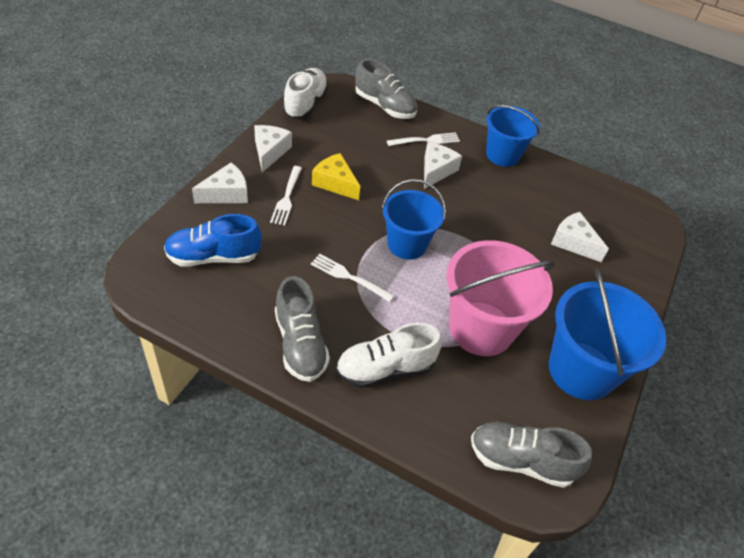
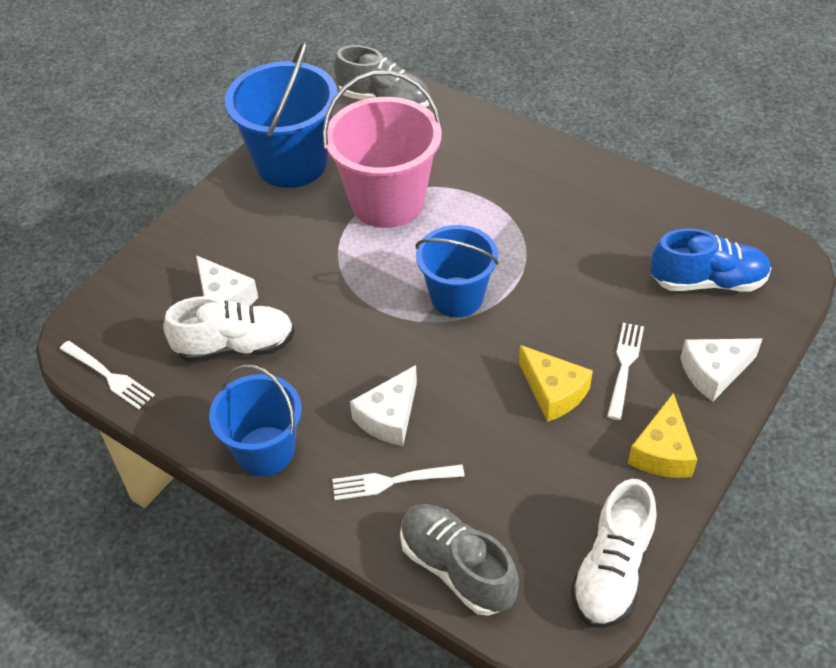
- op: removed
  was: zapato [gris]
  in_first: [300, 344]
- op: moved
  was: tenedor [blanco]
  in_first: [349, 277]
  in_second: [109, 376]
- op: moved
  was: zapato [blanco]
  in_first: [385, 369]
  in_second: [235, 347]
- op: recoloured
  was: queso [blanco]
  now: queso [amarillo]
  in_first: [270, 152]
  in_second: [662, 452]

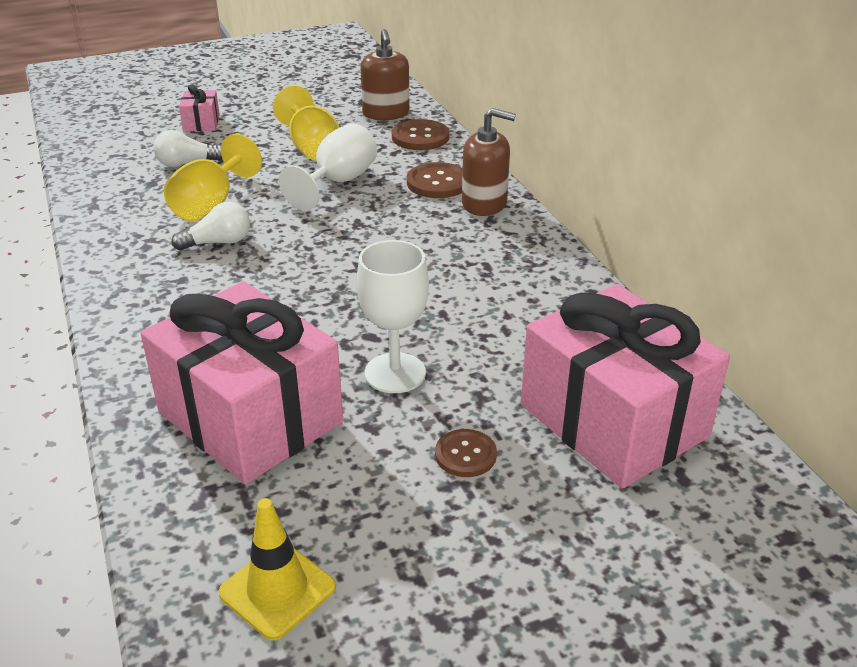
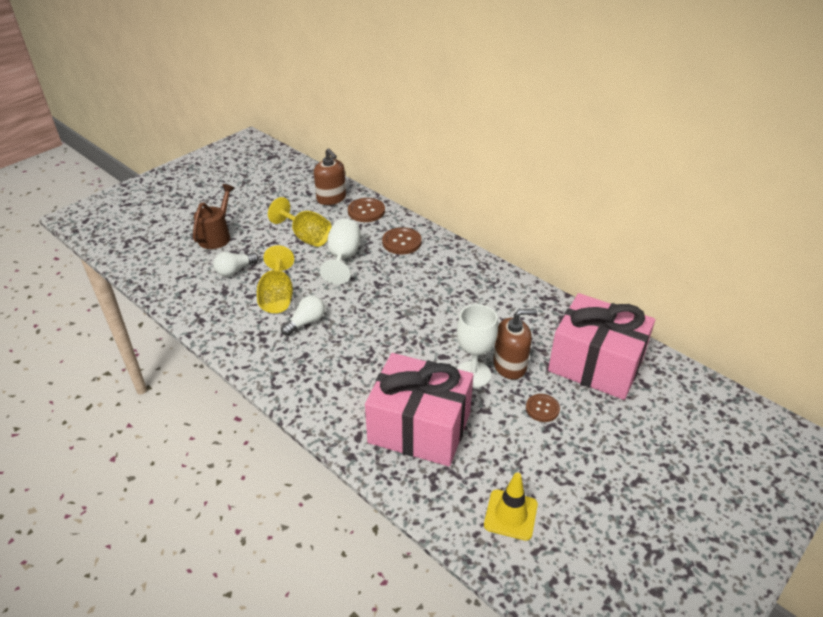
- op: moved
  was: dispensador de jabón [marrón]
  in_first: [484, 204]
  in_second: [510, 365]
- op: replaced
  was: regalo [rosa]
  now: regadera [marrón]
  in_first: [201, 123]
  in_second: [217, 236]

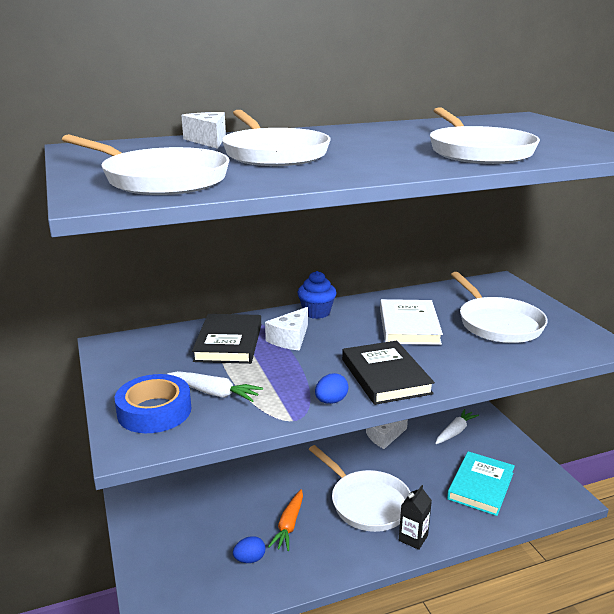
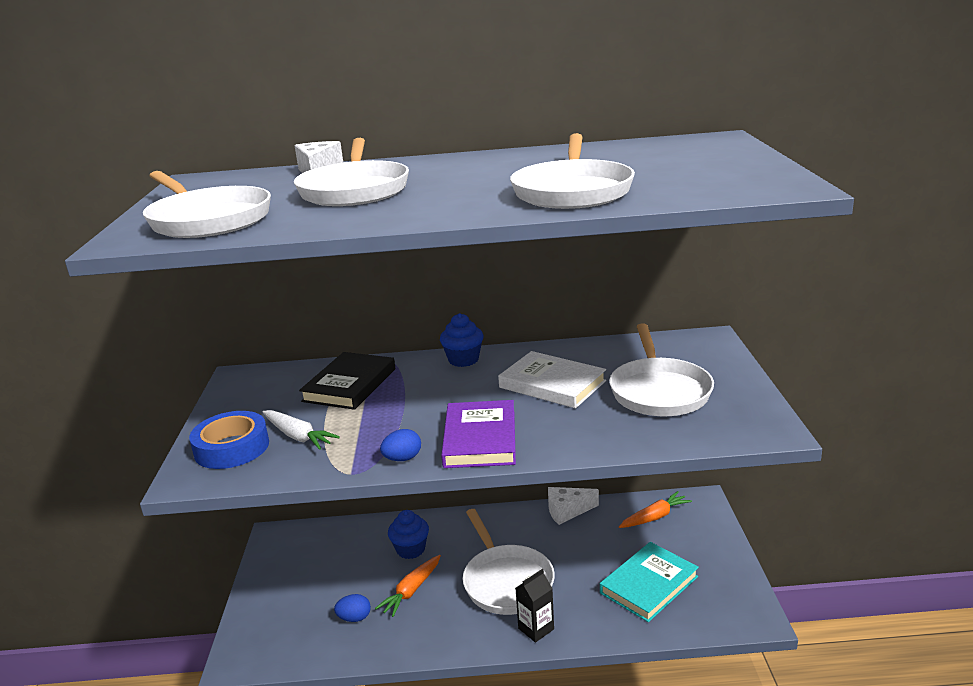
- op: removed
  was: queso [blanco]
  in_first: [290, 339]
- op: added
  now: magdalena [azul]
  in_second: [410, 549]
- op: recoloured
  was: libro [negro]
  now: libro [morado]
  in_first: [385, 376]
  in_second: [480, 439]
- op: recoloured
  was: zanahoria [blanco]
  now: zanahoria [naranja]
  in_first: [455, 432]
  in_second: [654, 517]
- op: turned
  was: libro [blanco]
  in_first: [409, 326]
  in_second: [552, 384]
  clockwise: -75

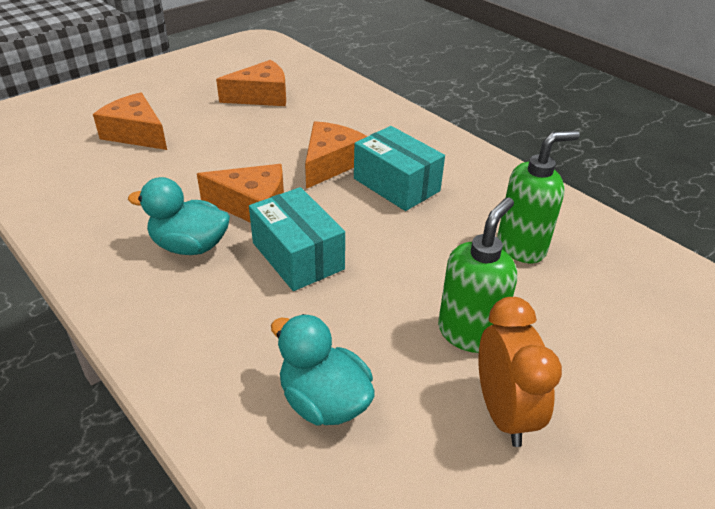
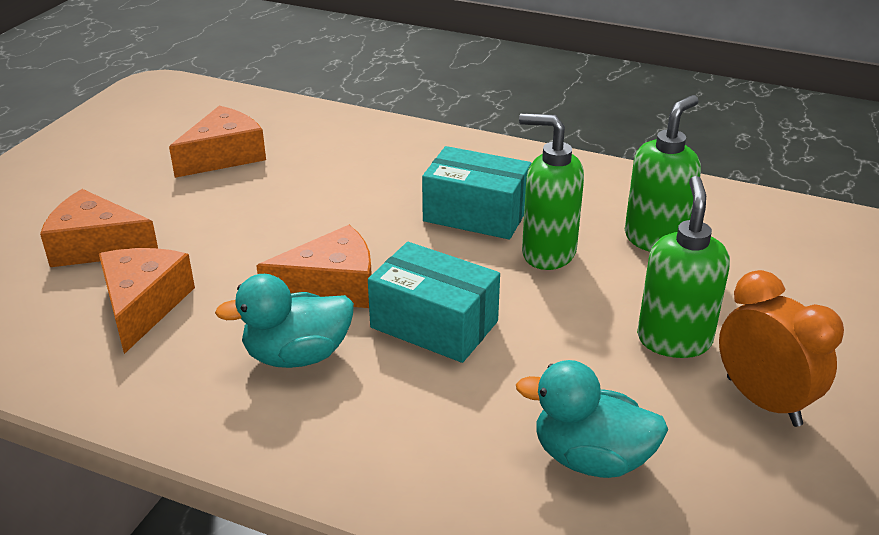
- op: added
  now: dispensador de jabón [verde]
  in_second: [547, 253]
- op: moved
  was: queso [naranja]
  in_first: [330, 163]
  in_second: [143, 306]

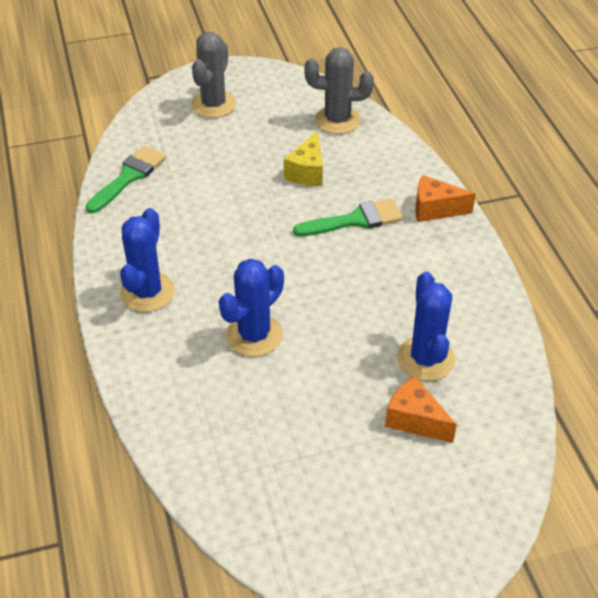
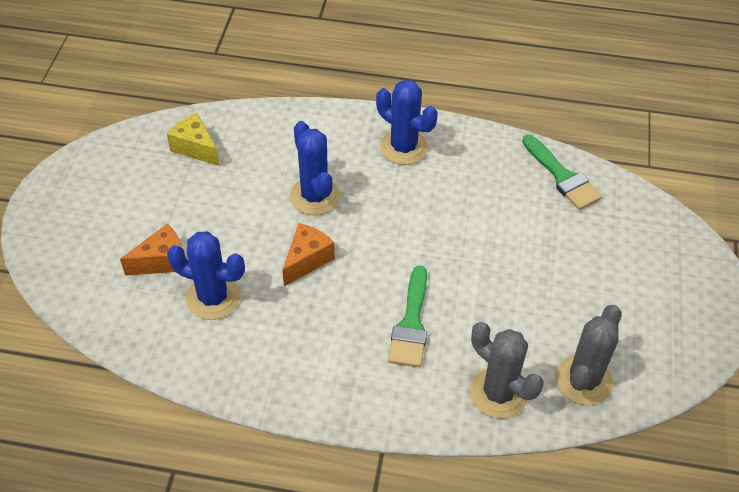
- op: moved
  was: cactus [gris]
  in_first: [214, 104]
  in_second: [498, 393]
- op: moved
  was: queso [amarillo]
  in_first: [307, 172]
  in_second: [195, 148]
- op: moved
  was: queso [naranja]
  in_first: [435, 209]
  in_second: [307, 260]

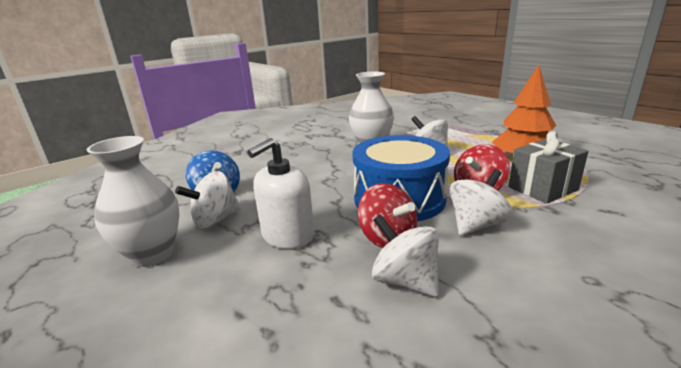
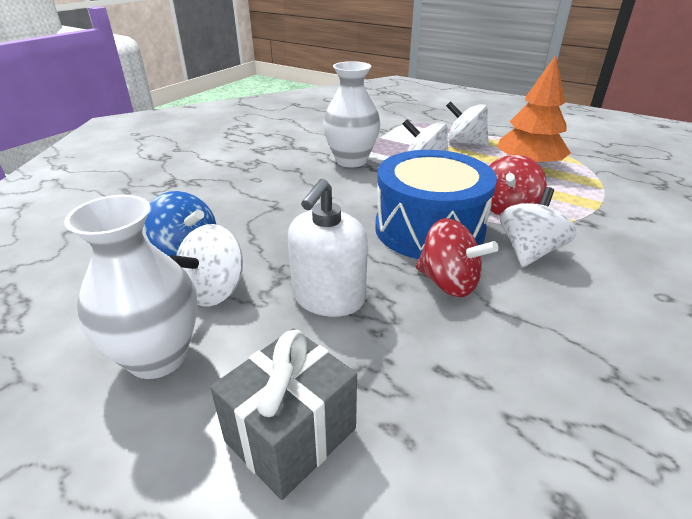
- op: moved
  was: peonza [blanco]
  in_first: [405, 281]
  in_second: [465, 143]
- op: moved
  was: regalo [gris]
  in_first: [542, 188]
  in_second: [291, 435]

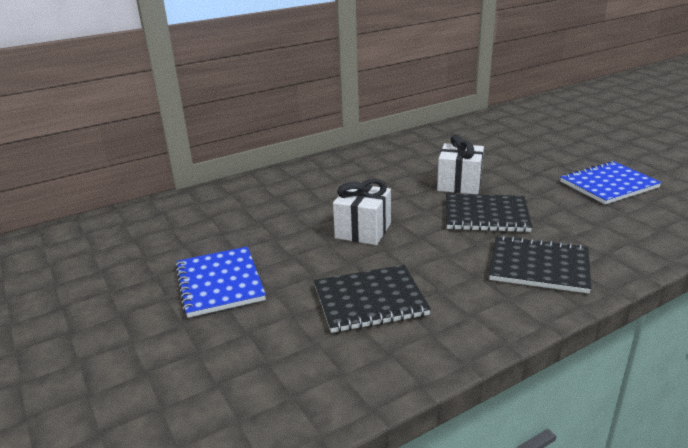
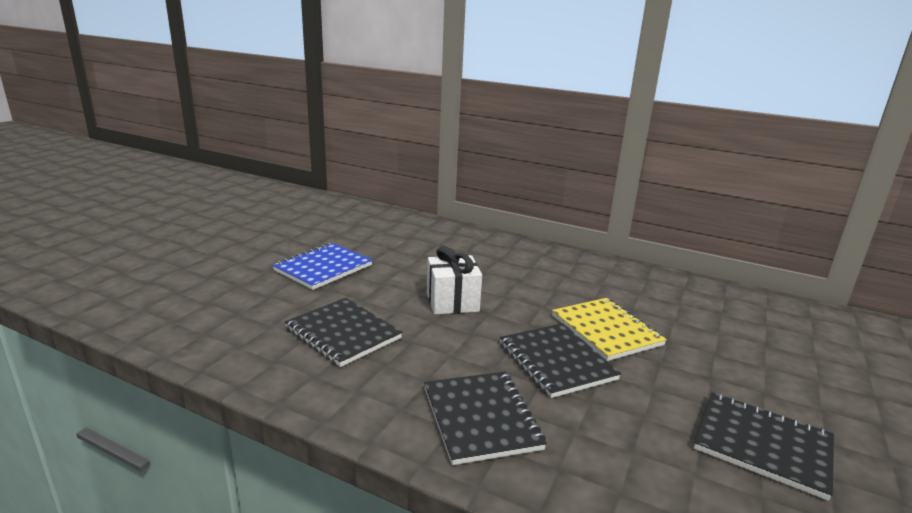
- op: replaced
  was: regalo [blanco]
  now: cuaderno [amarillo]
  in_first: [459, 184]
  in_second: [606, 330]
- op: recoloured
  was: cuaderno [azul]
  now: cuaderno [negro]
  in_first: [608, 185]
  in_second: [762, 445]

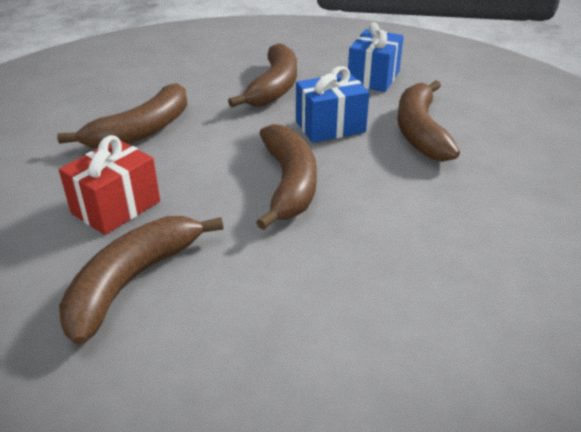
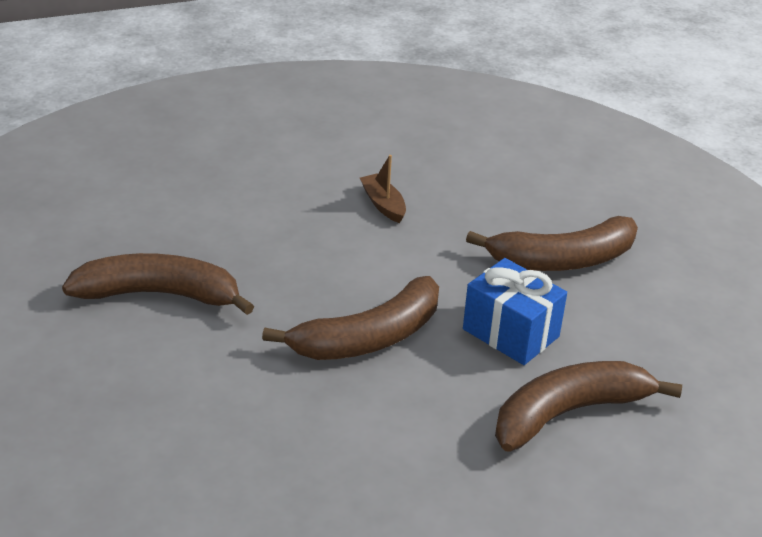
- op: removed
  was: regalo [rojo]
  in_first: [116, 207]
- op: removed
  was: regalo [azul]
  in_first: [373, 78]
- op: replaced
  was: plátano [marrón]
  now: barco [marrón]
  in_first: [141, 131]
  in_second: [383, 204]

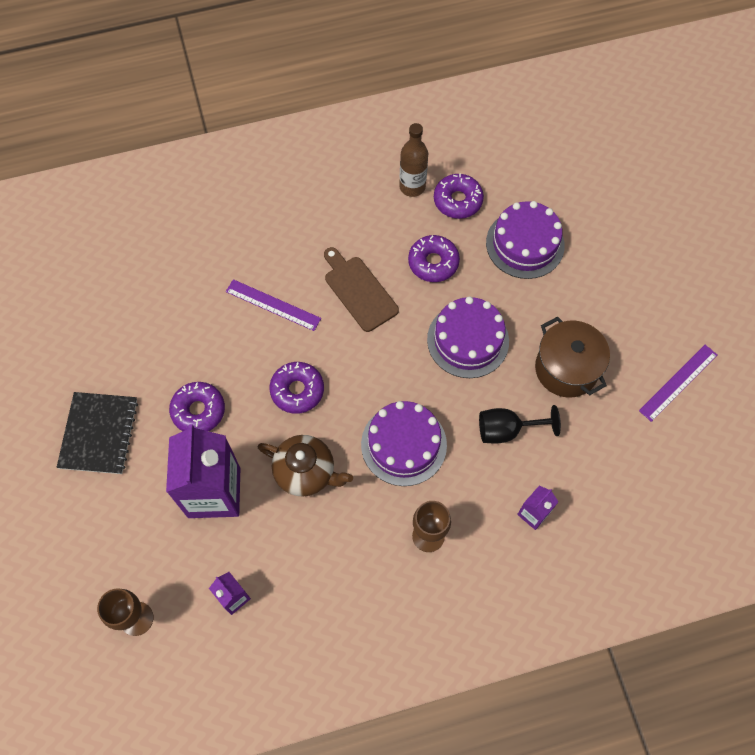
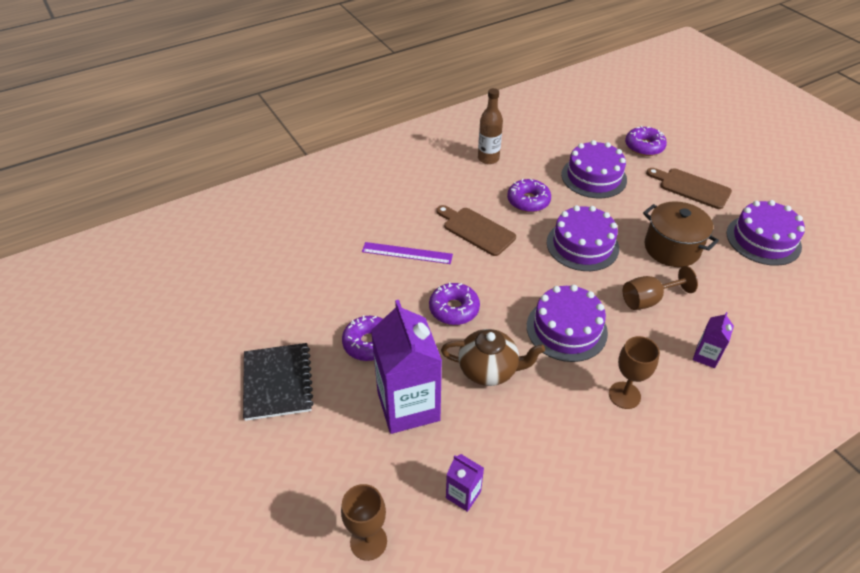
- op: added
  now: tabla de cortar [marrón]
  in_second: [691, 187]
- op: moved
  was: rosquilla [morado]
  in_first: [457, 200]
  in_second: [644, 146]
- op: replaced
  was: regla [morado]
  now: tarta [morado]
  in_first: [678, 382]
  in_second: [763, 240]
- op: recoloured
  was: copa [negro]
  now: copa [marrón]
  in_first: [507, 430]
  in_second: [648, 300]

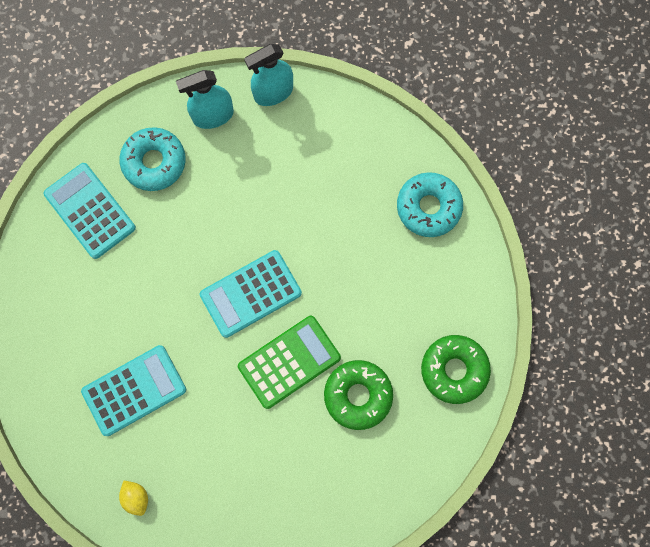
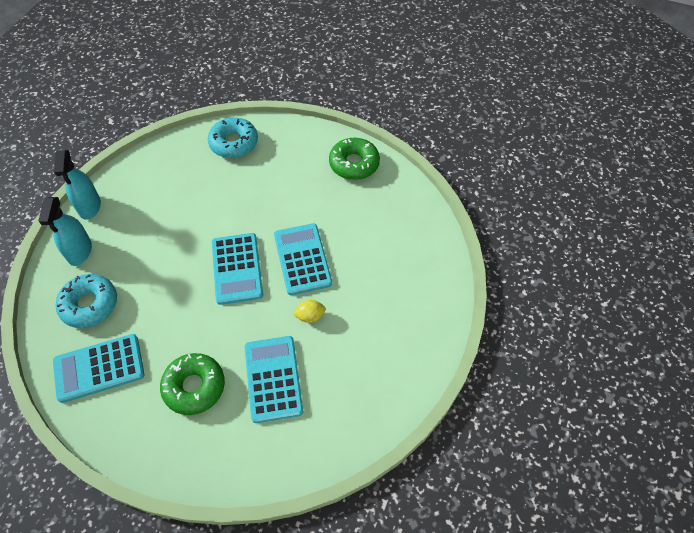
- op: moved
  was: limón [amarillo]
  in_first: [136, 497]
  in_second: [310, 316]
- op: moved
  was: rosquilla [verde]
  in_first: [358, 395]
  in_second: [194, 387]
- op: recoloured
  was: calculadora [verde]
  now: calculadora [turquesa]
  in_first: [289, 362]
  in_second: [302, 259]

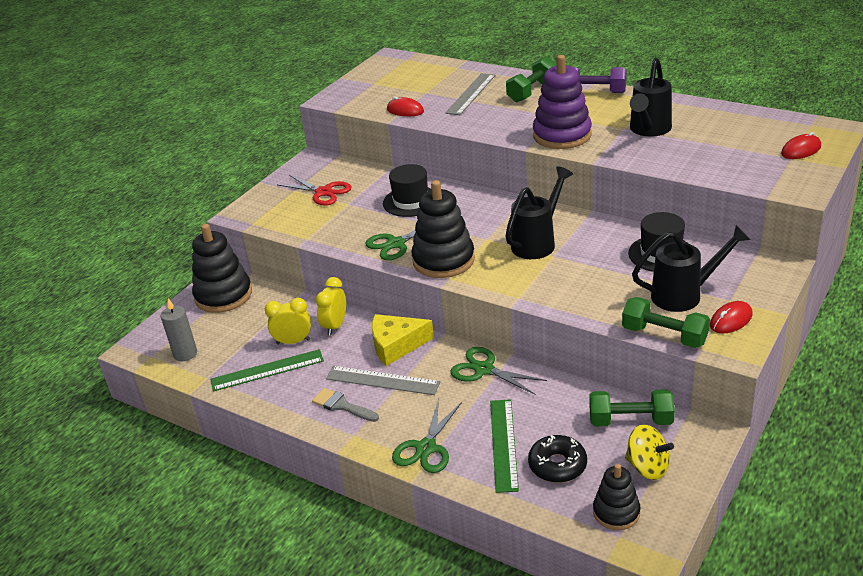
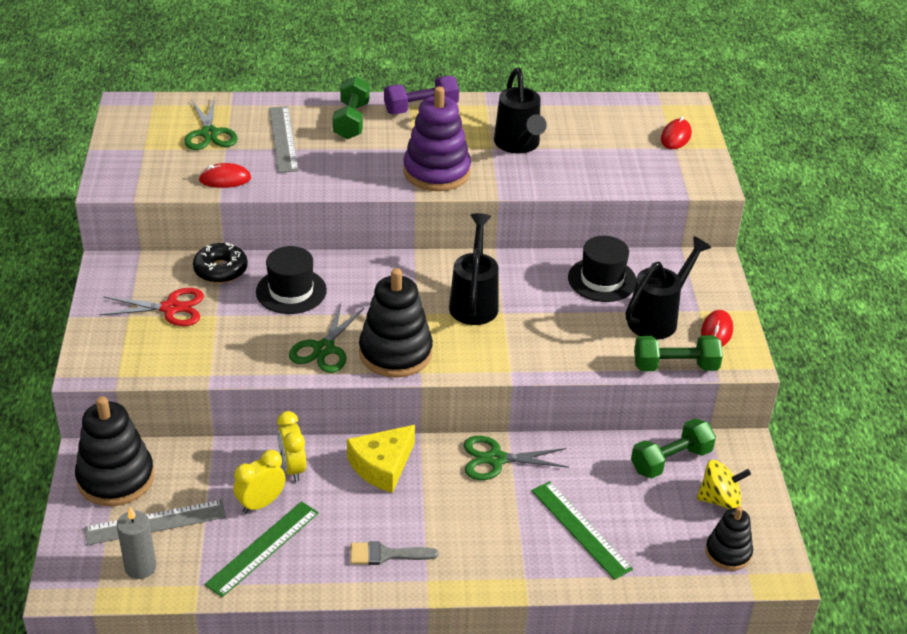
- op: moved
  was: regla [gris]
  in_first: [382, 380]
  in_second: [155, 522]
- op: moved
  was: tijeras [verde]
  in_first: [426, 448]
  in_second: [209, 133]
- op: moved
  was: rosquilla [negro]
  in_first: [557, 465]
  in_second: [221, 270]

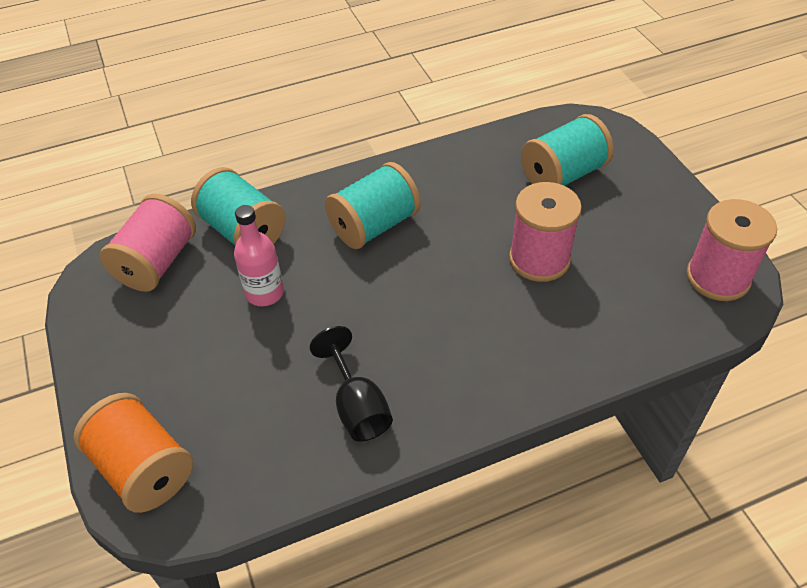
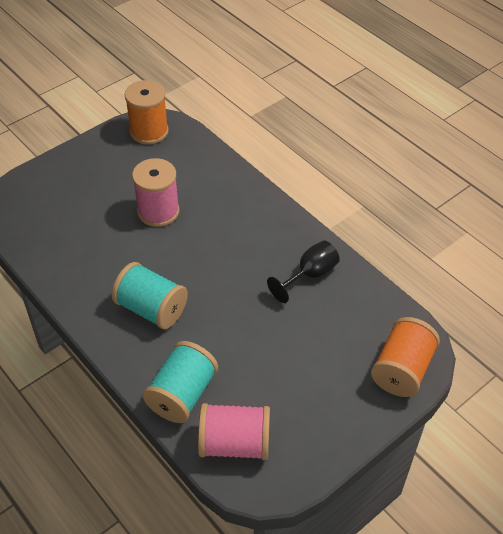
- op: removed
  was: botella [rosa]
  in_first: [265, 293]
- op: removed
  was: carrete [turquesa]
  in_first: [563, 175]
- op: recoloured
  was: carrete [rosa]
  now: carrete [naranja]
  in_first: [717, 277]
  in_second: [149, 131]

